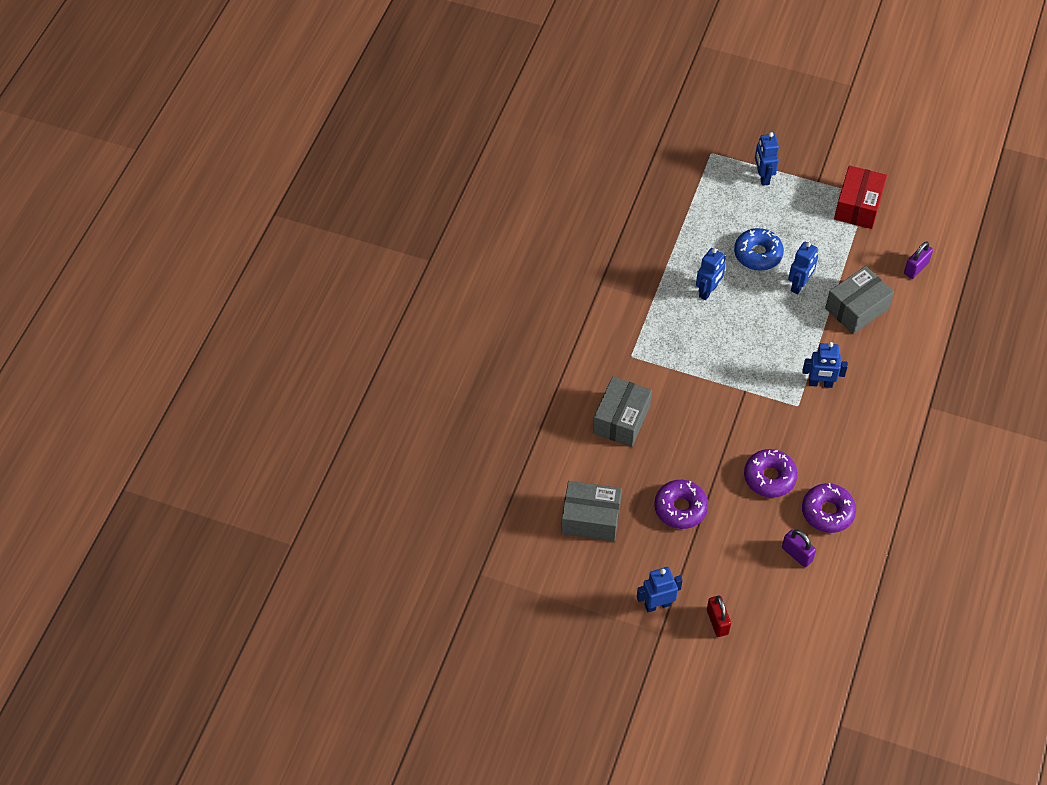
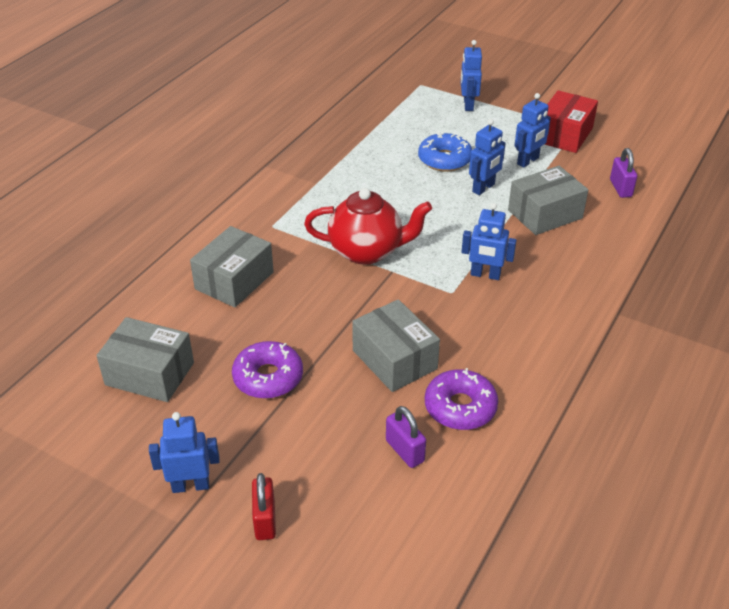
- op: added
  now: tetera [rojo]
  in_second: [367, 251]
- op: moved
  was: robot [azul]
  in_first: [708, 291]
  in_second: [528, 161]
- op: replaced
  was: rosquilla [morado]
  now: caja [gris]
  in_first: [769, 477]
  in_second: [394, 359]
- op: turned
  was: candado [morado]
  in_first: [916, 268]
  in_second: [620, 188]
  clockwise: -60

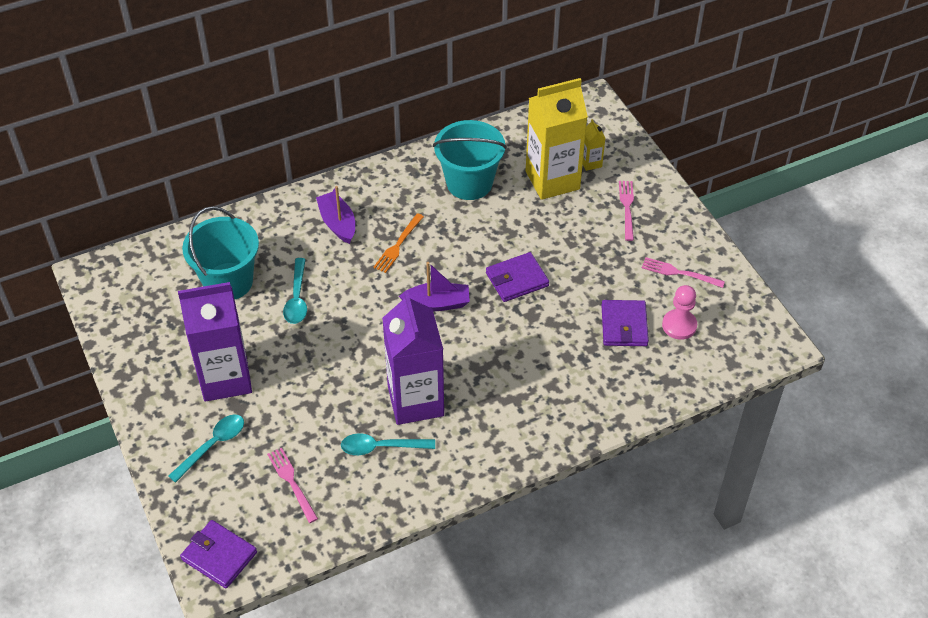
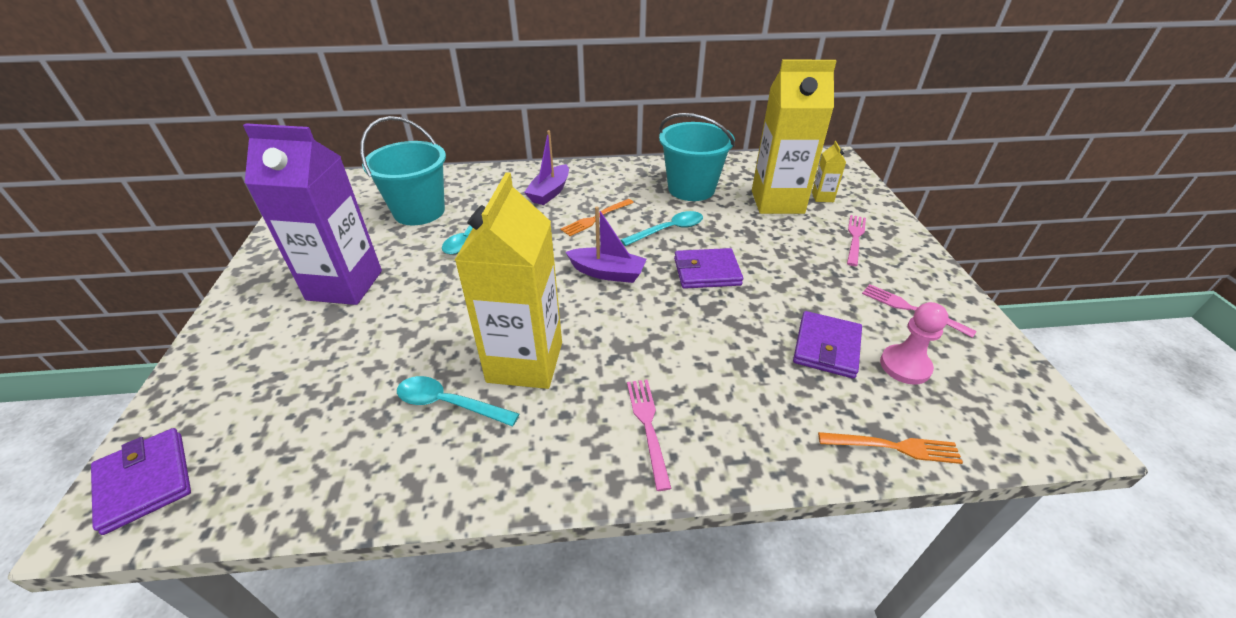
- op: added
  now: tenedor [naranja]
  in_second: [895, 447]
- op: moved
  was: cuchara [turquesa]
  in_first: [213, 445]
  in_second: [669, 230]
- op: moved
  was: tenedor [rosa]
  in_first: [291, 482]
  in_second: [647, 425]
- op: recoloured
  was: cartón de leche [morado]
  now: cartón de leche [amarillo]
  in_first: [415, 401]
  in_second: [525, 362]
- op: turned
  was: barco [morado]
  in_first: [338, 223]
  in_second: [550, 192]
  clockwise: -150

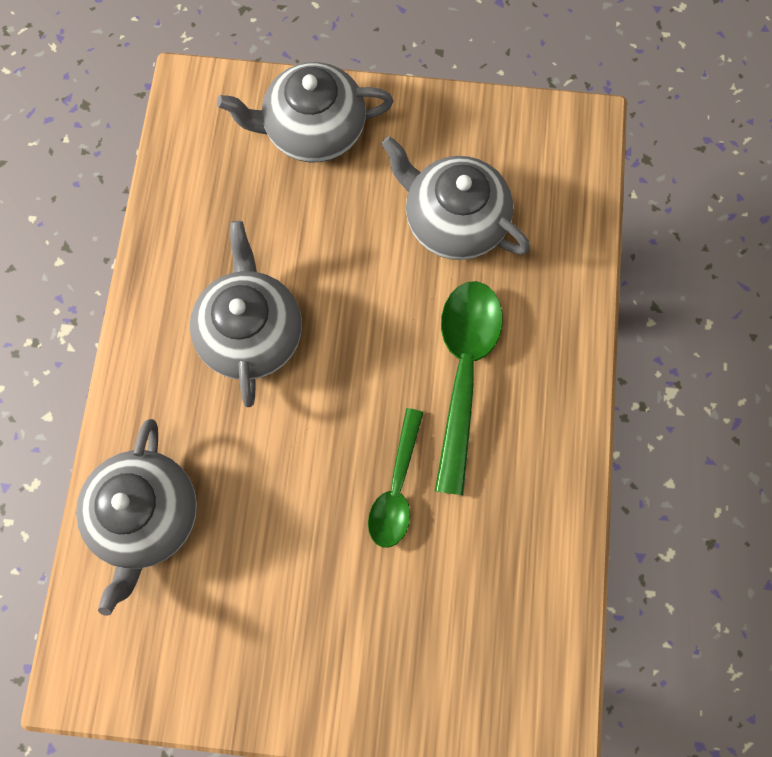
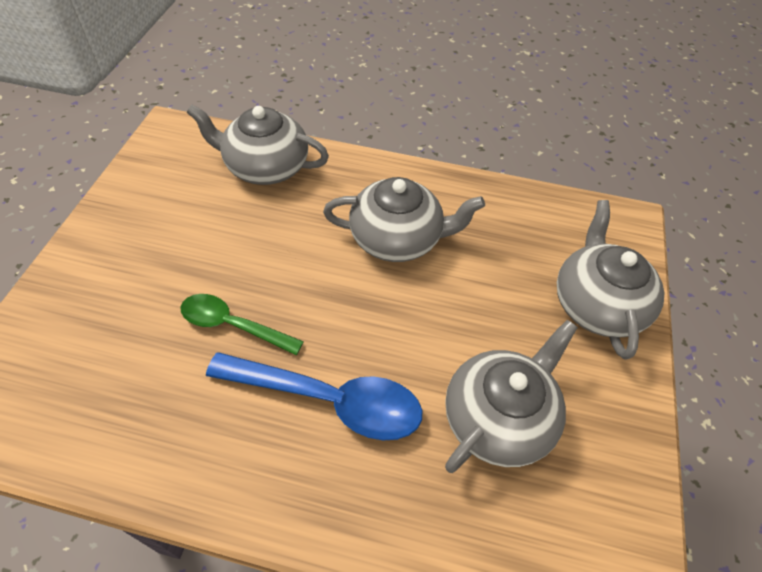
- op: recoloured
  was: cuchara [verde]
  now: cuchara [azul]
  in_first: [463, 372]
  in_second: [328, 400]

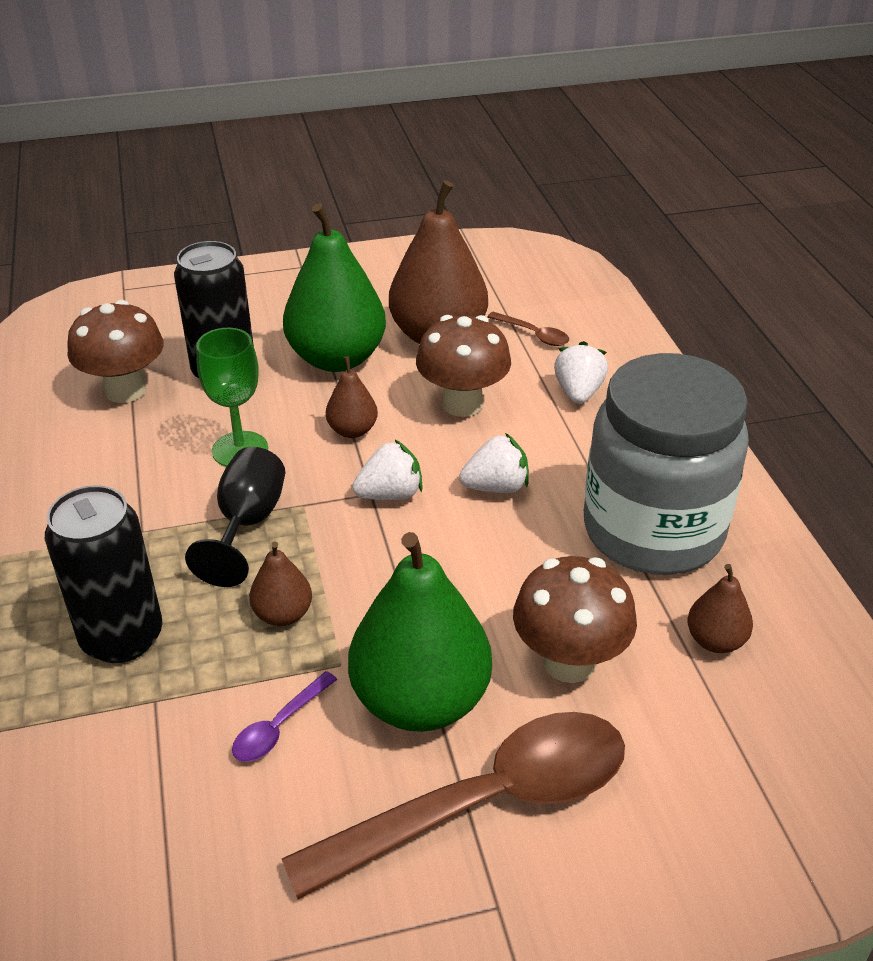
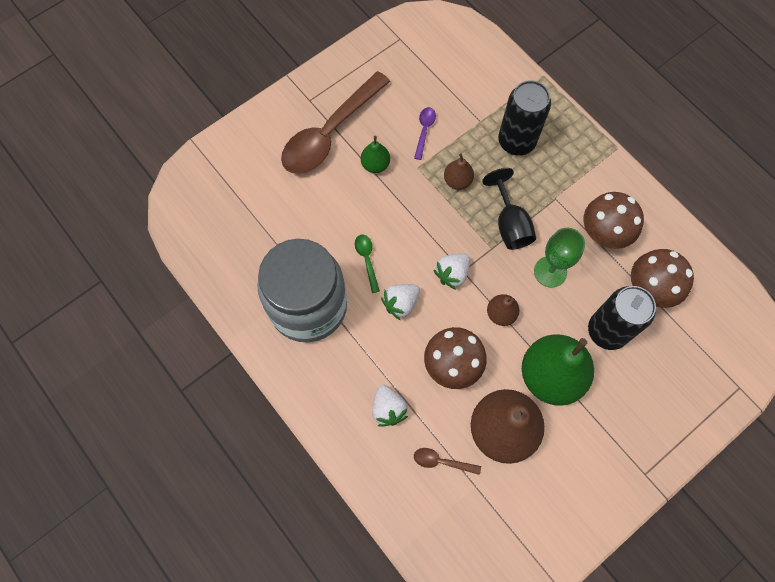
- op: removed
  was: pera [marrón]
  in_first: [715, 640]
- op: added
  now: cuchara [verde]
  in_second: [367, 260]
- op: moved
  was: seta [marrón]
  in_first: [569, 662]
  in_second: [603, 234]
- op: resized
  was: pera [verde]
  in_first: [420, 700]
  in_second: [375, 164]
  ratio: 0.47

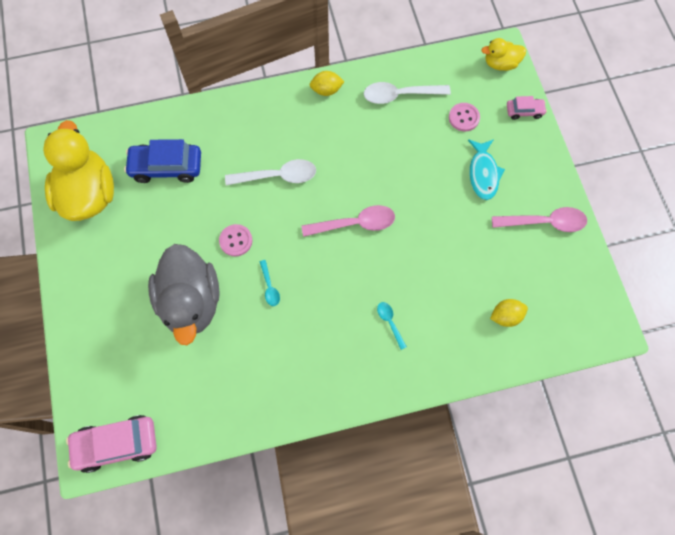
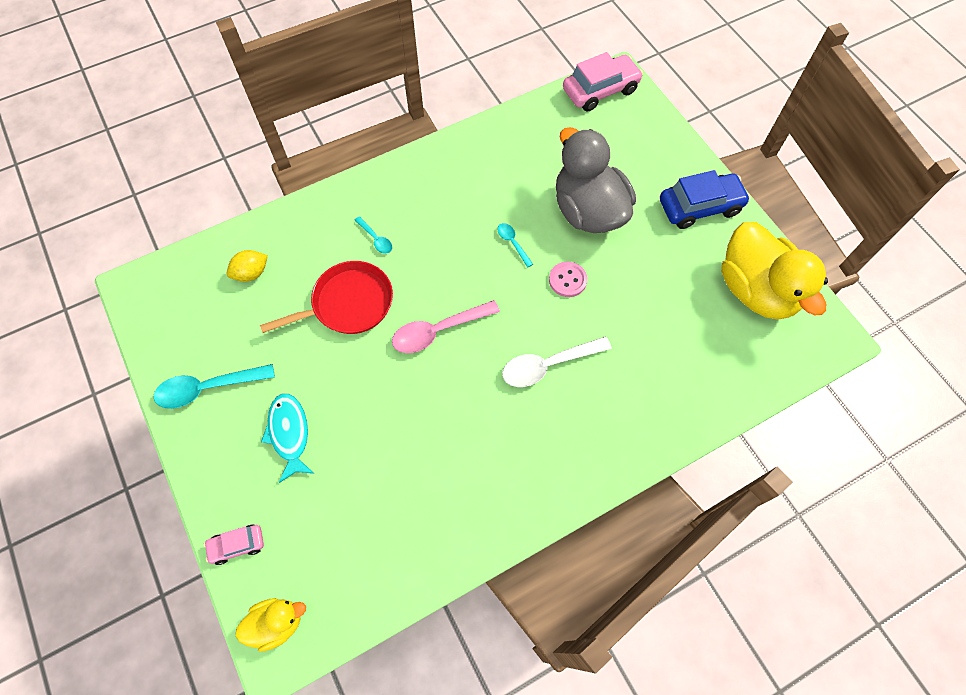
- op: removed
  was: limón [amarillo]
  in_first: [326, 90]
- op: removed
  was: cuchara [blanco]
  in_first: [400, 95]
- op: removed
  was: botón [rosa]
  in_first: [464, 118]
- op: added
  now: sartén [rojo]
  in_second: [348, 303]
- op: moved
  was: coche [azul]
  in_first: [166, 167]
  in_second: [700, 207]
- op: recoloured
  was: cuchara [rosa]
  now: cuchara [turquesa]
  in_first: [544, 222]
  in_second: [208, 388]

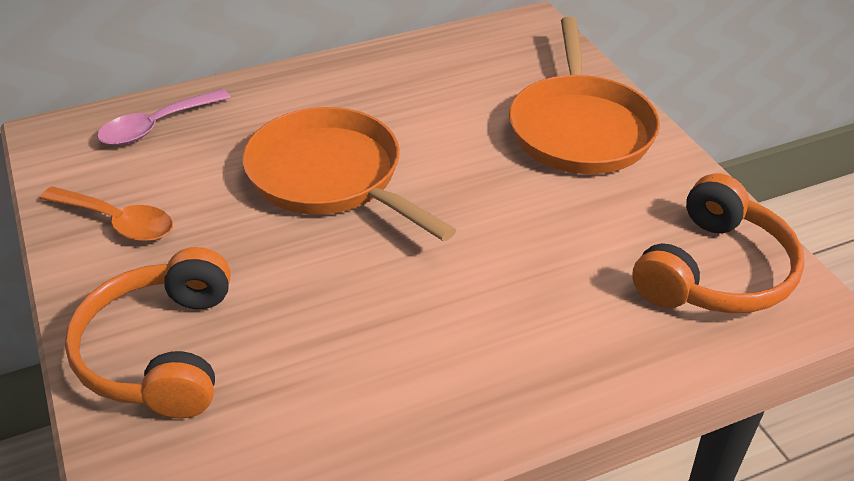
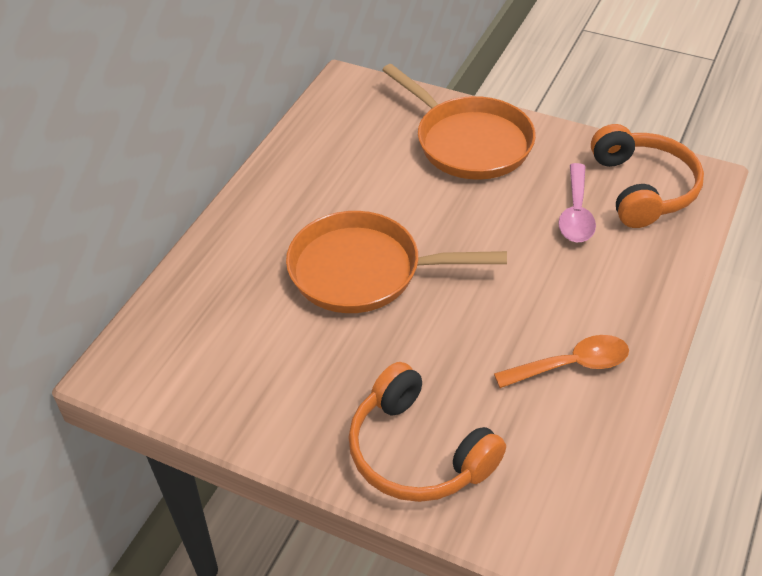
- op: moved
  was: cuchara [naranja]
  in_first: [118, 222]
  in_second: [571, 365]
- op: moved
  was: cuchara [rosa]
  in_first: [156, 126]
  in_second: [576, 213]

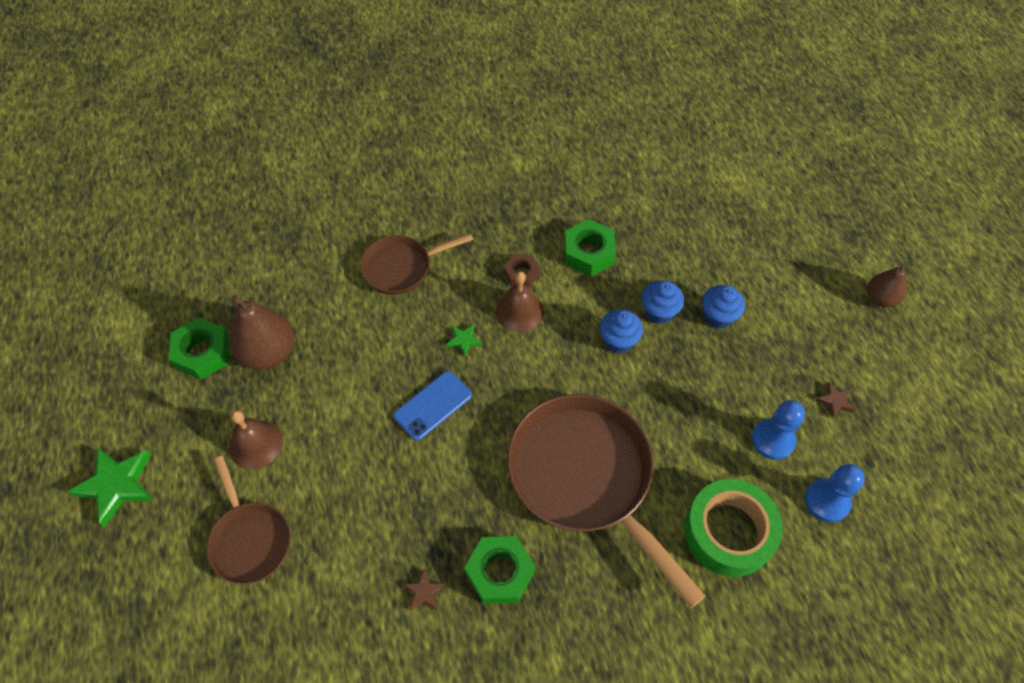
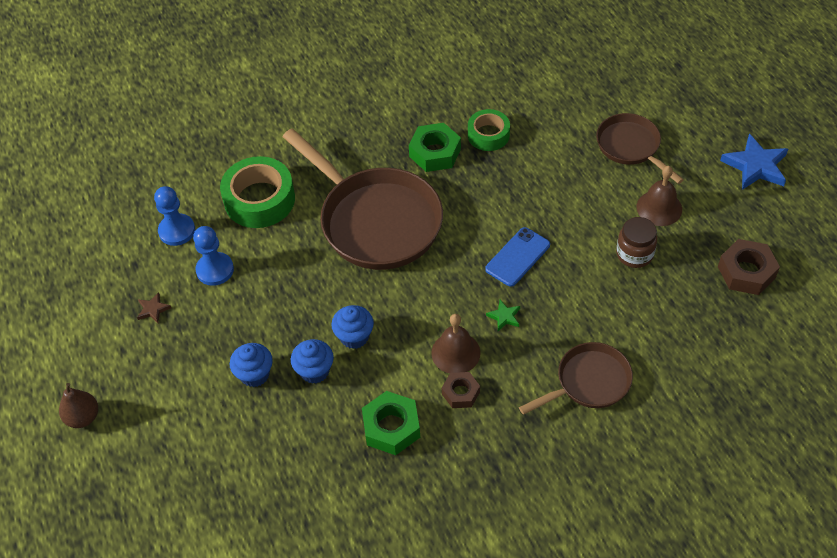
- op: removed
  was: pera [marrón]
  in_first: [268, 352]
- op: added
  now: tarro [marrón]
  in_second: [634, 254]
- op: replaced
  was: estrella [marrón]
  now: cinta adhesiva [verde]
  in_first: [424, 592]
  in_second: [488, 135]
- op: recoloured
  was: estrella [verde]
  now: estrella [azul]
  in_first: [116, 485]
  in_second: [755, 166]
- op: recoloured
  was: tuerca [verde]
  now: tuerca [marrón]
  in_first: [203, 353]
  in_second: [746, 272]

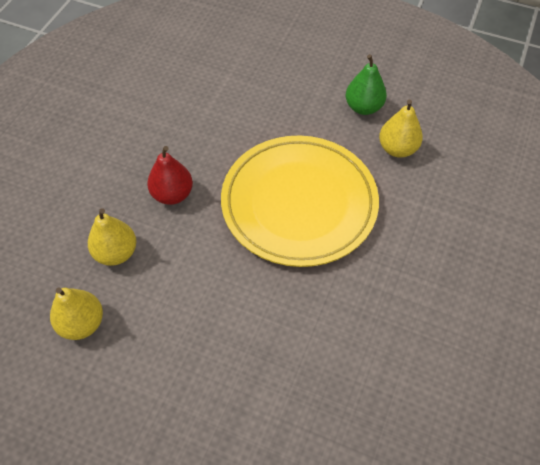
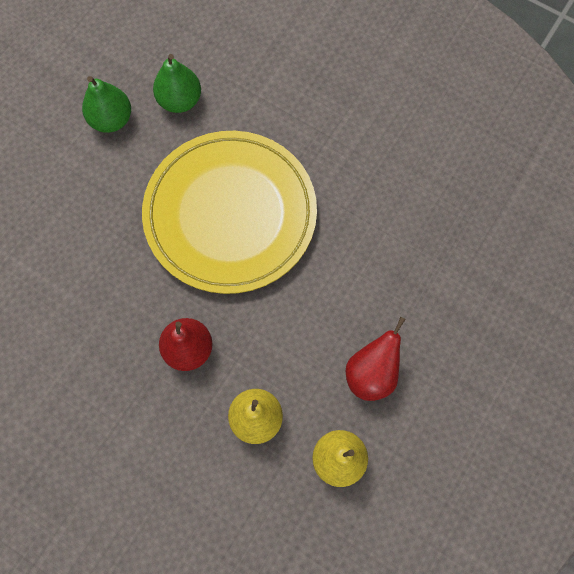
- op: added
  now: pera [rojo]
  in_second: [371, 373]
- op: recoloured
  was: pera [amarillo]
  now: pera [verde]
  in_first: [397, 149]
  in_second: [180, 100]

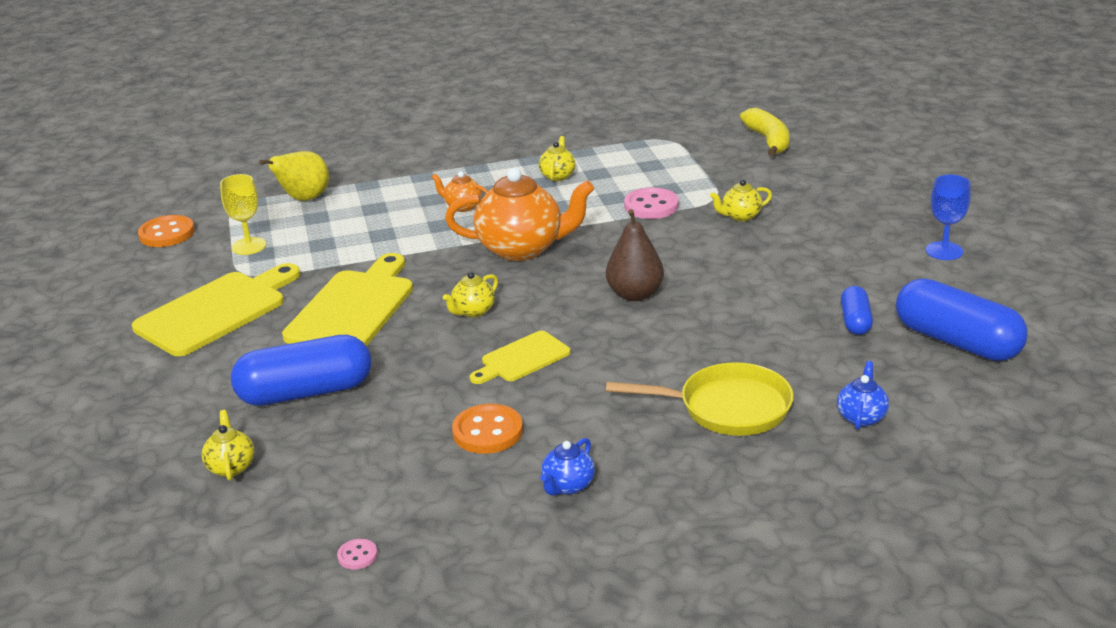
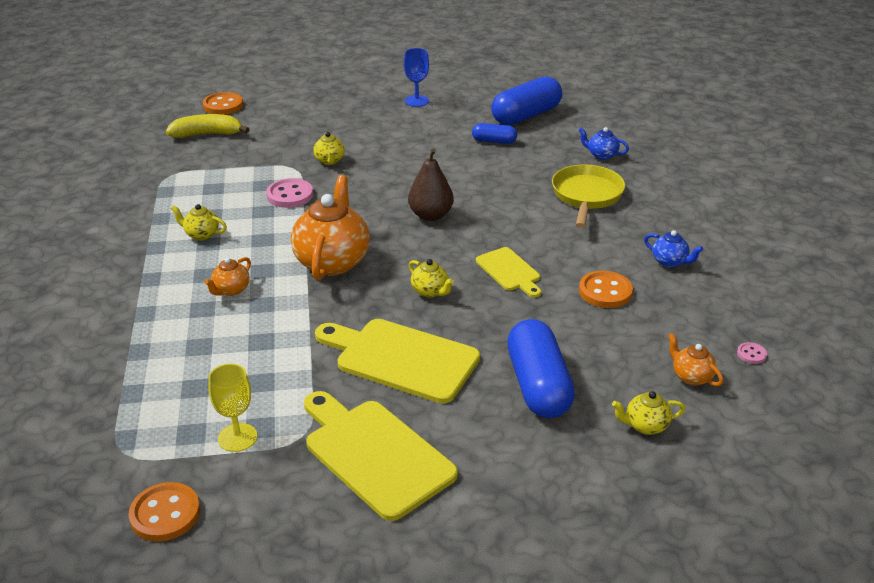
- op: removed
  was: pera [amarillo]
  in_first: [304, 199]
- op: added
  now: botón [naranja]
  in_second: [223, 105]
- op: added
  now: tetera [naranja]
  in_second: [691, 377]

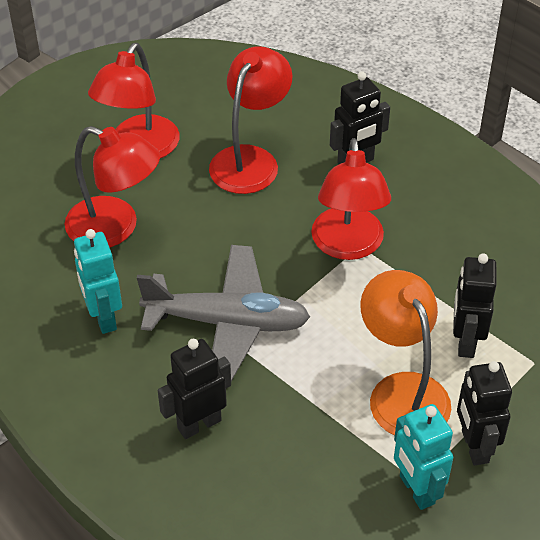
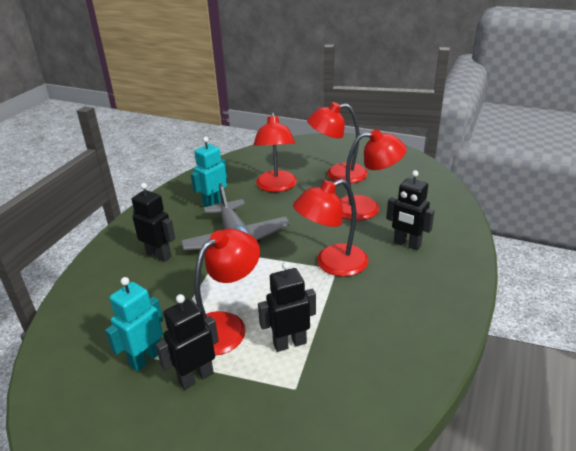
- op: recoloured
  was: lámpara [naranja]
  now: lámpara [rojo]
  in_first: [402, 391]
  in_second: [226, 326]

